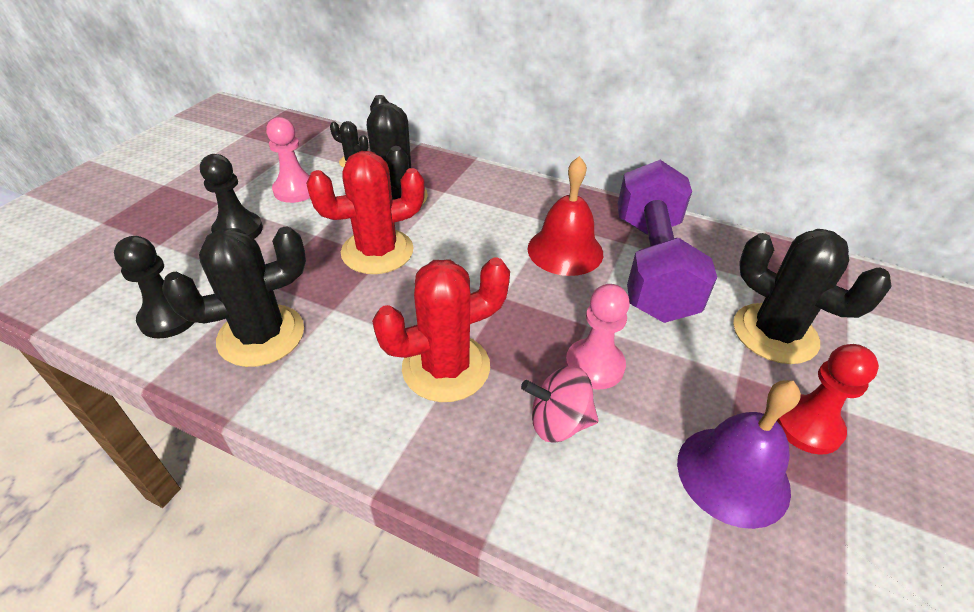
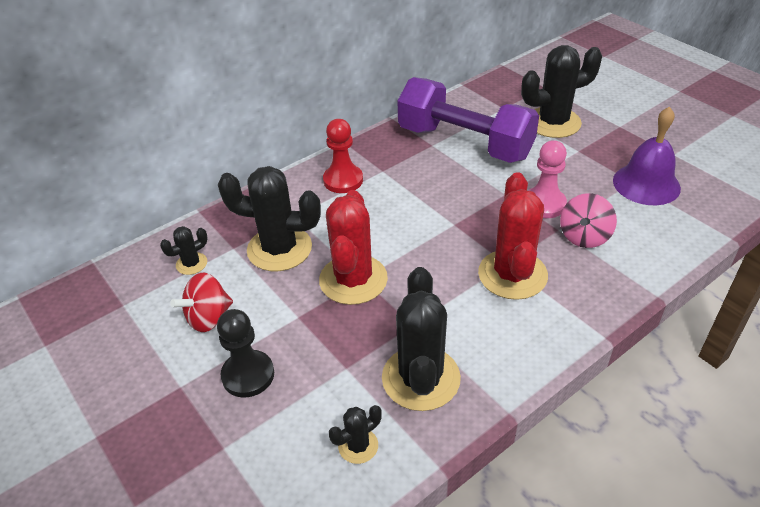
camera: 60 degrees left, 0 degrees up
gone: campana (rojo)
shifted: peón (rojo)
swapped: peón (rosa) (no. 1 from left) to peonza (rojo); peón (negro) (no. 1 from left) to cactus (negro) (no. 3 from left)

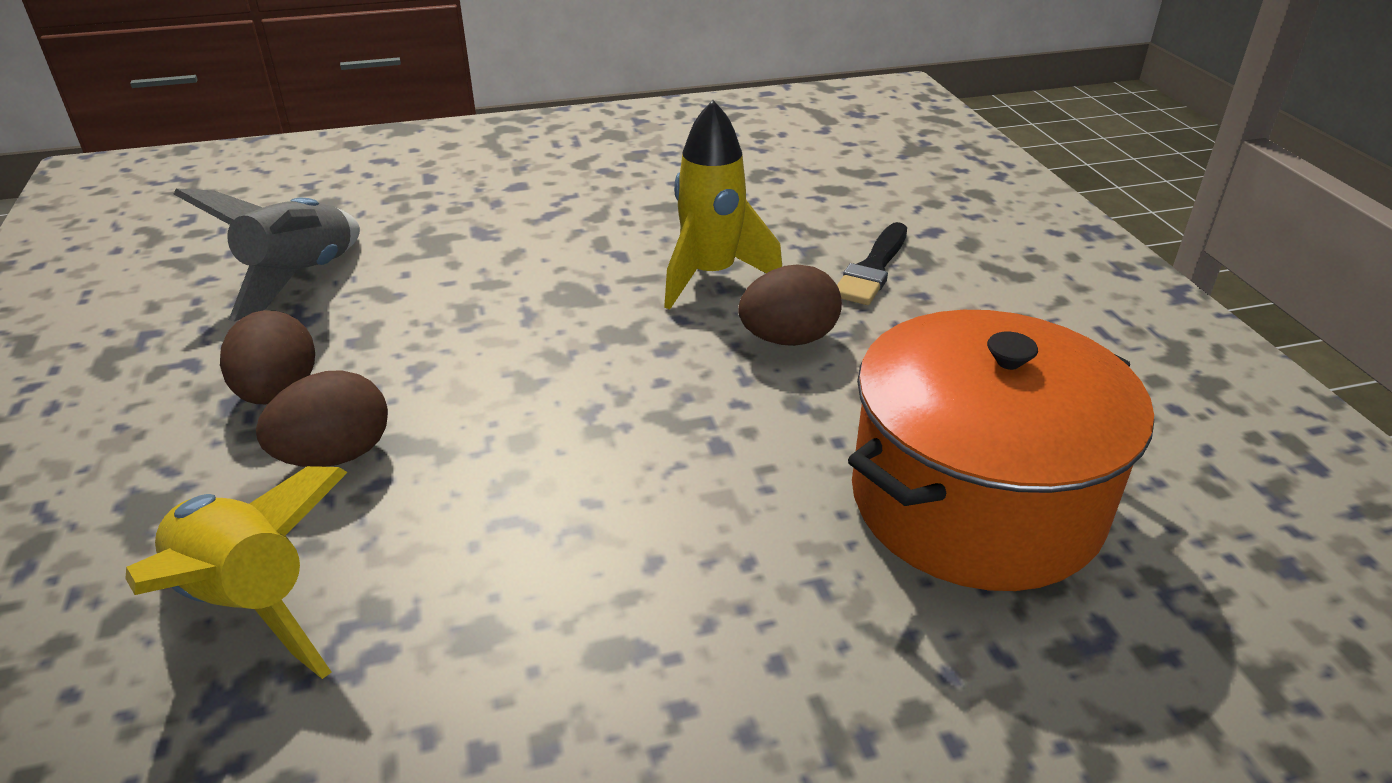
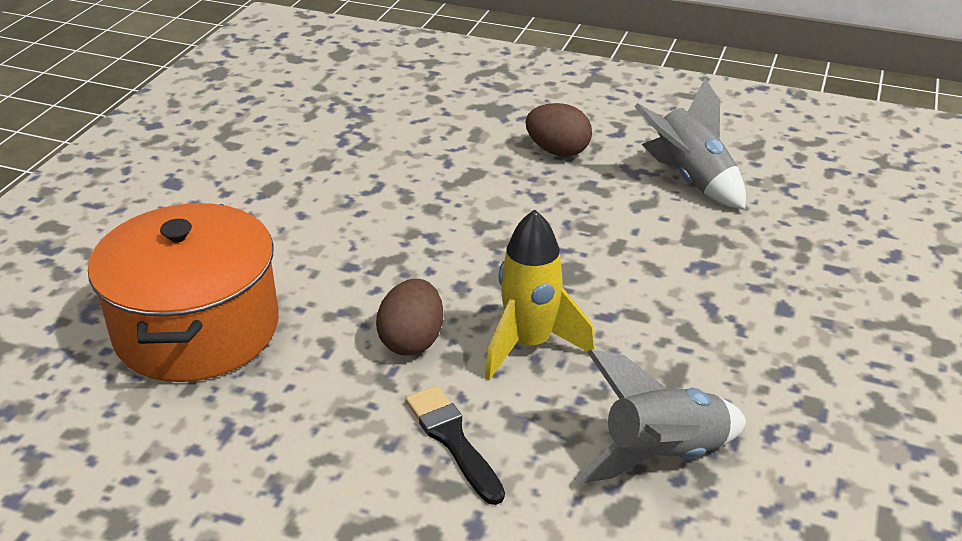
camera: 125 degrees right, 0 degrees up
gone: cohete (amarillo) (no. 1 from left); huevo (marrón) (no. 2 from left)
new: cohete (gris) (no. 1 from left)

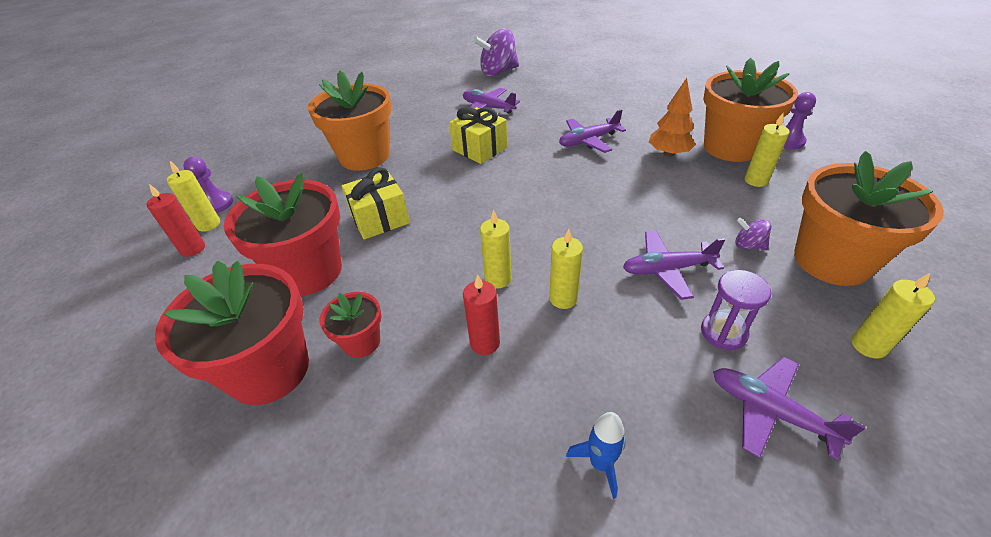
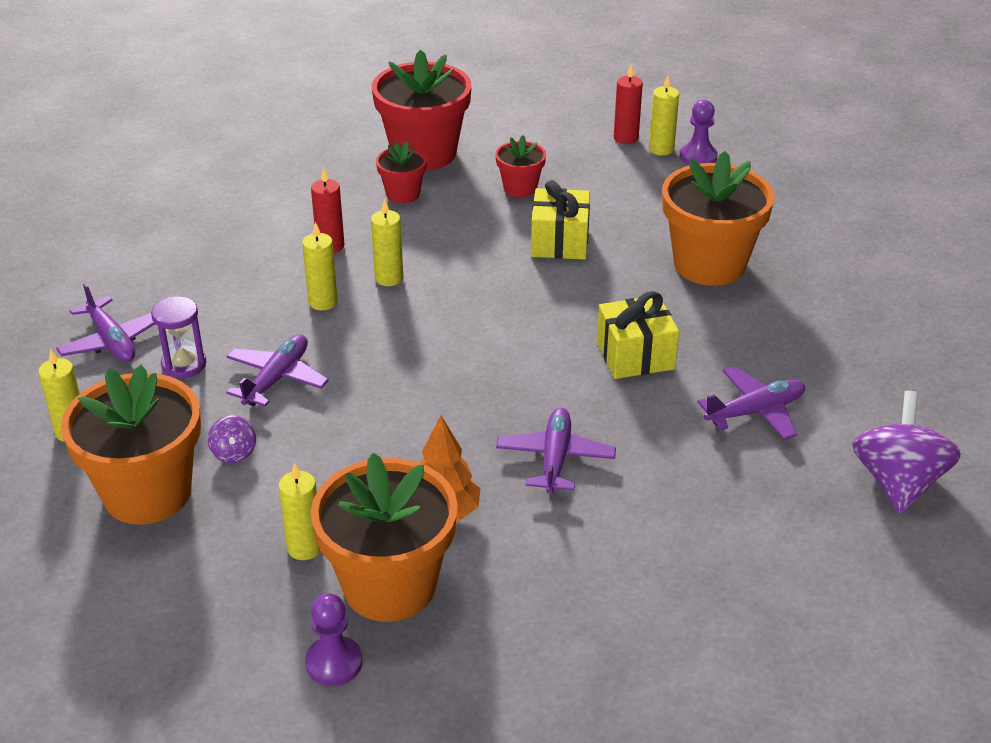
camera: 120 degrees right, 5 degrees down
gone: cohete (azul)
rotated: avión (morado) (no. 4 from left in the first image) 75 degrees clockwise; peonza (morado) (no. 2 from left in the first image) 105 degrees clockwise
scaled: maceta (rojo) (no. 2 from left in the first image) x0.50

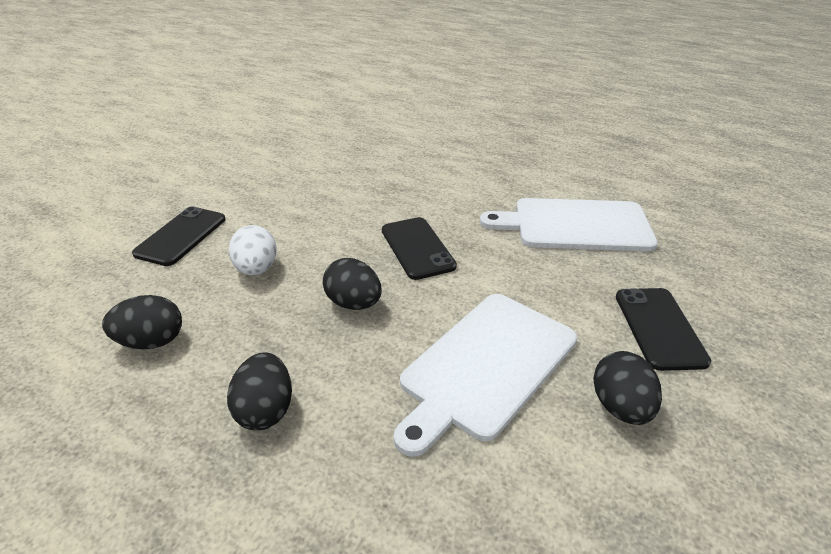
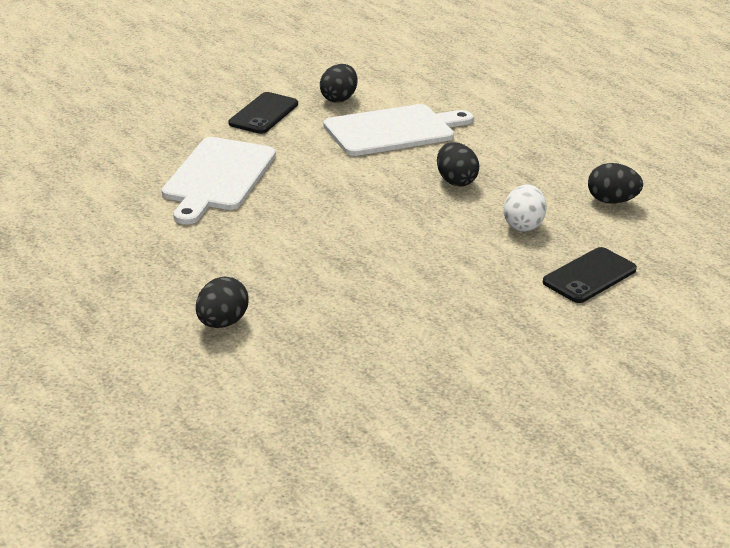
camera: 155 degrees left, 5 degrees down
gone: móvil (negro) (no. 2 from left)
shifted: huevo (negro) (no. 2 from left in the first image) to huevo (negro) (no. 1 from left)
rotated: tabla de cortar (blanco) (no. 2 from left in the first image) 75 degrees clockwise

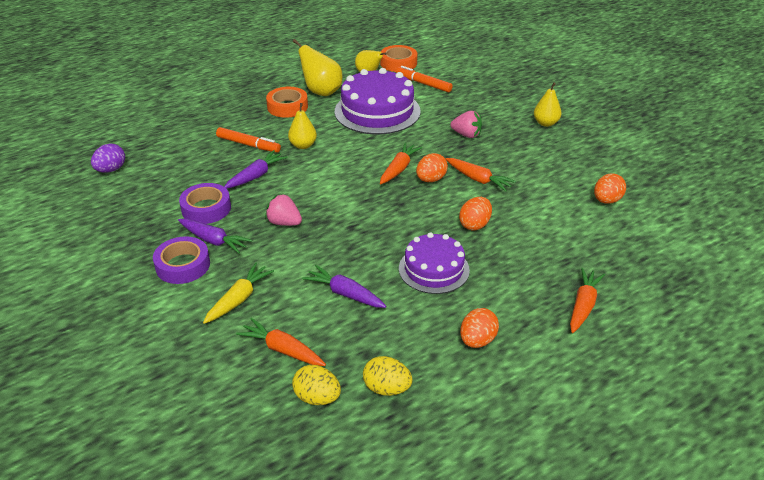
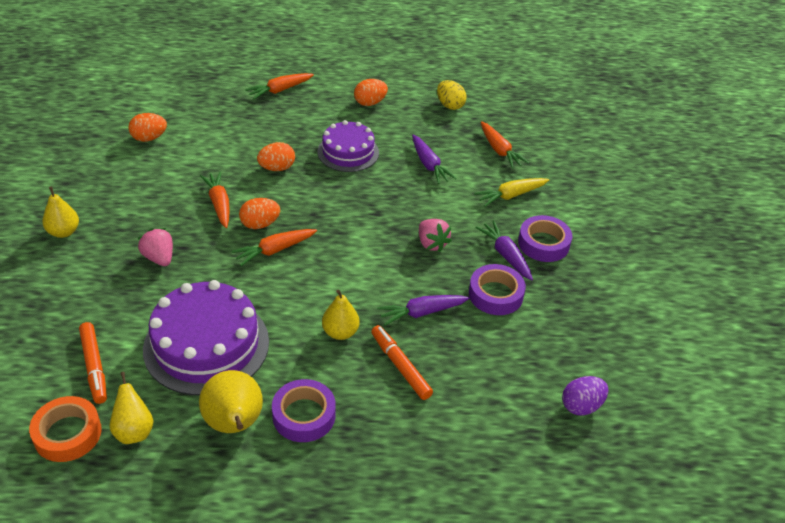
camera: 150 degrees left, 5 degrees up
gone: huevo (amarillo) (no. 1 from left)
repainted: cinta adhesiva (naranja) (no. 1 from left) to cinta adhesiva (morado) (no. 1 from left)

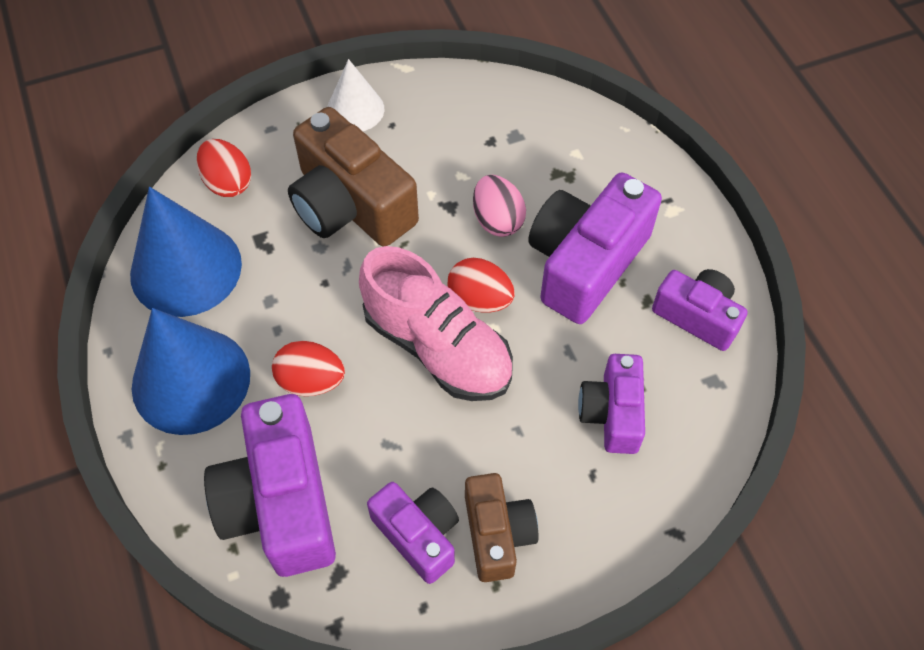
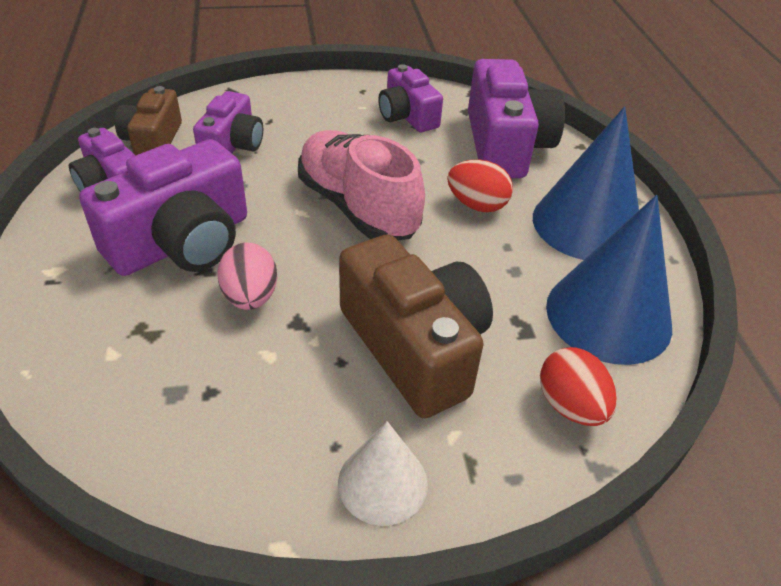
camera: 170 degrees left, 15 degrees down
gone: huevo (rojo) (no. 3 from left)
shifted: cámara (marrón) (no. 2 from left in the first image) to cámara (marrón) (no. 1 from left)

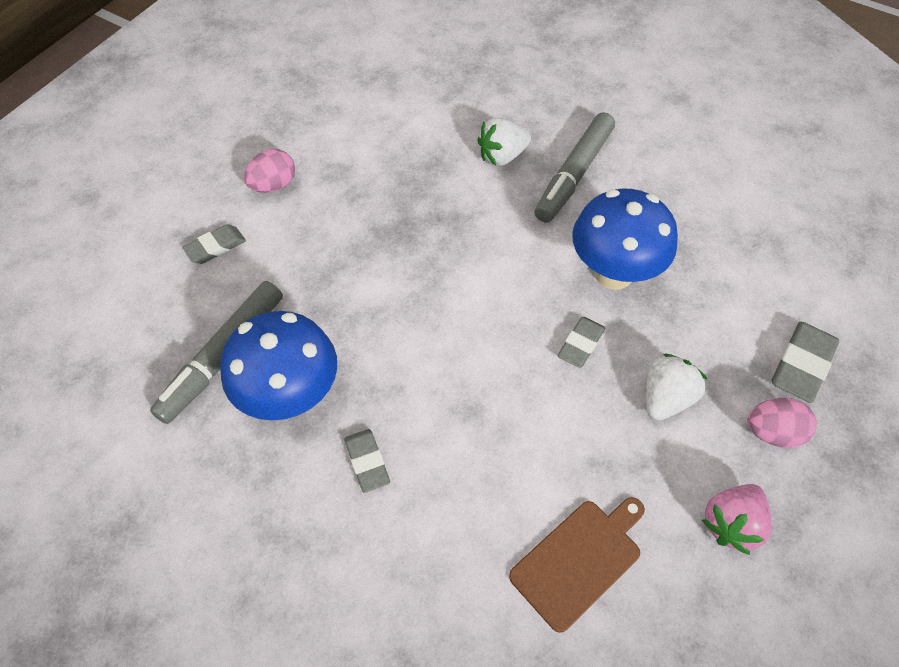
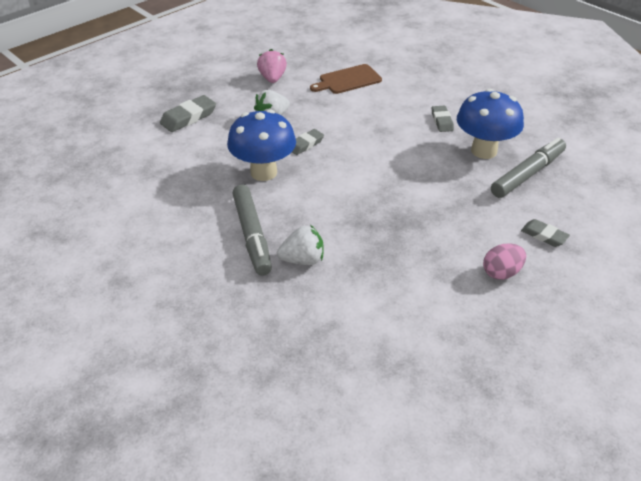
camera: 165 degrees left, 15 degrees down
gone: huevo (rosa) (no. 2 from left)
rotated: rotulador (gris) (no. 2 from left in the first image) 120 degrees clockwise; fresa (rosa) 60 degrees counterclockwise; goma de borrar (gris) (no. 1 from left in the first image) 60 degrees clockwise

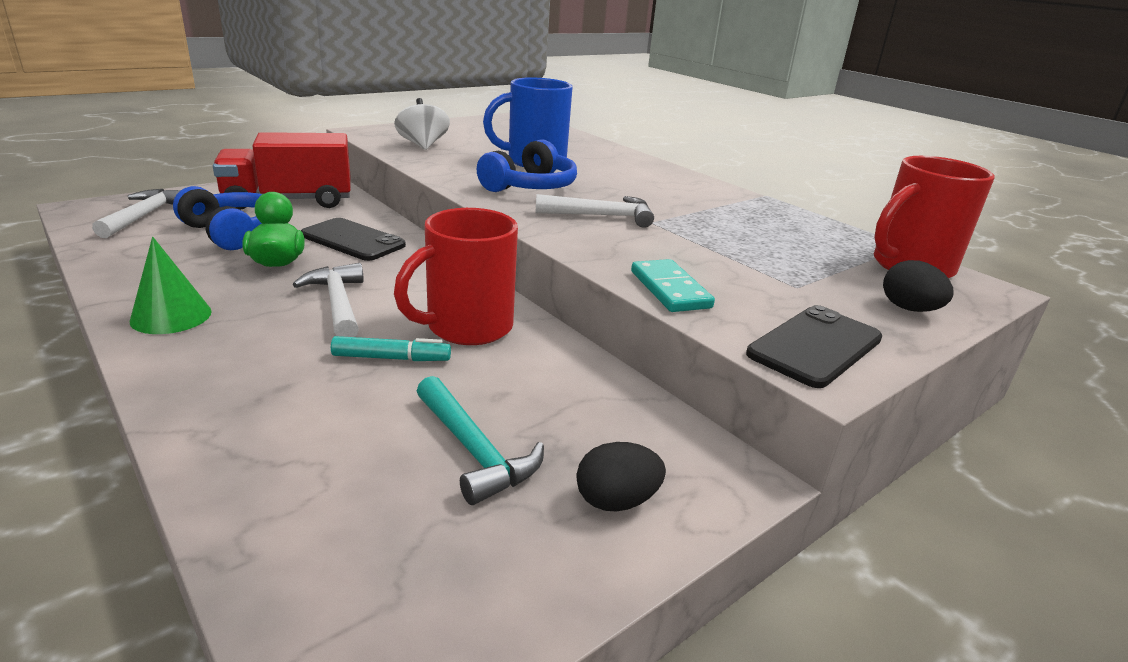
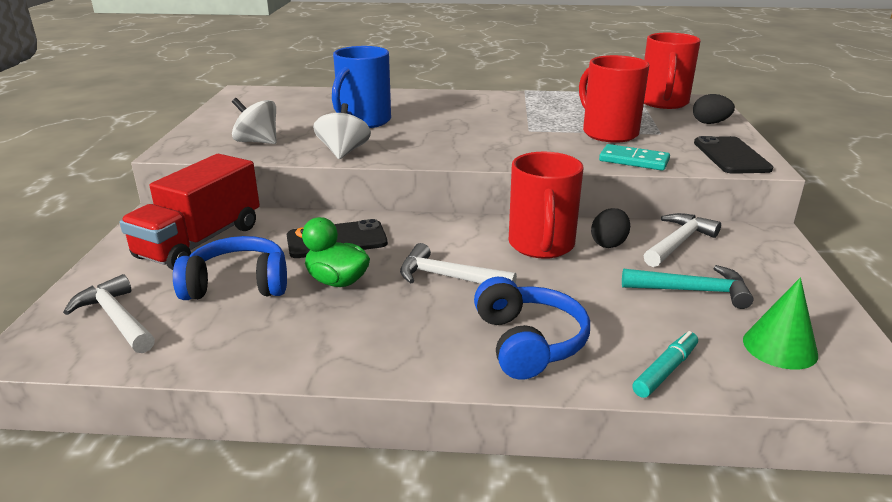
camera: 45 degrees left, 0 degrees up
new: peonza (blanco) (no. 2 from left); taza (rojo) (no. 2 from left)
shifted: auriculares (azul) (no. 2 from left); huevo (negro) (no. 1 from left); rotulador (turquesa); martillo (blanco) (no. 3 from left); cono (verde)

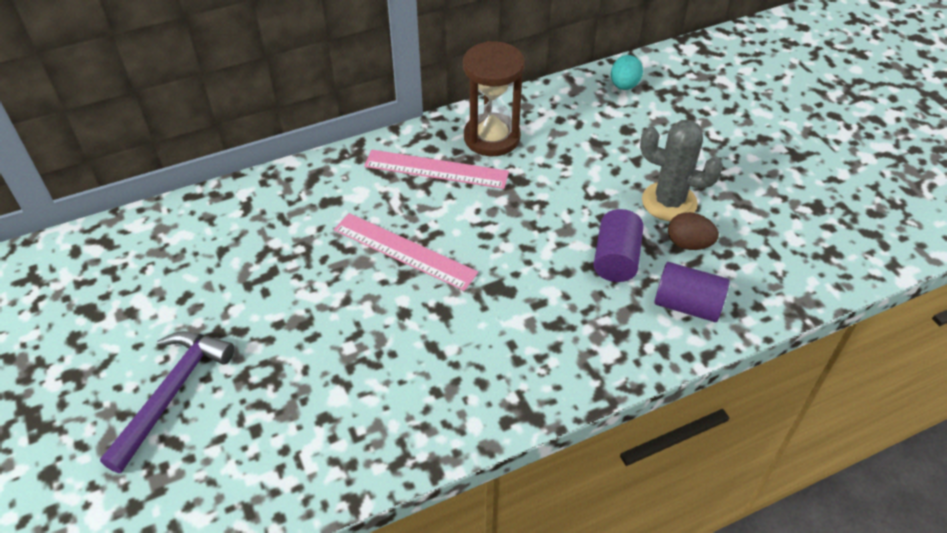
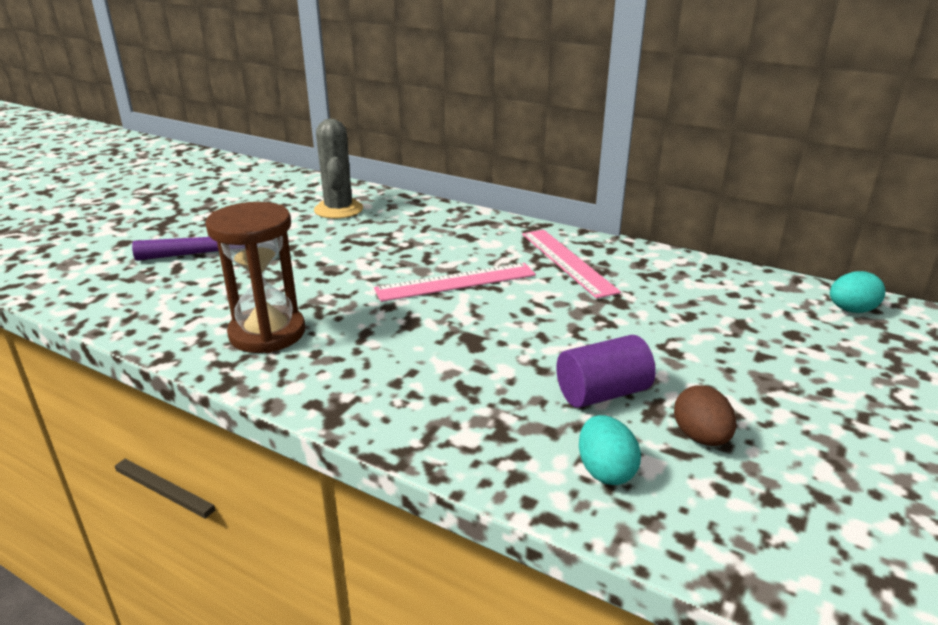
camera: 55 degrees right, 20 degrees down
shifted: reloj de arena (marrón); cactus (gris)
swapped: cilindro (morado) (no. 2 from left) to huevo (turquesa) (no. 1 from left)
rotated: regla (rosa) (no. 1 from left) 75 degrees clockwise

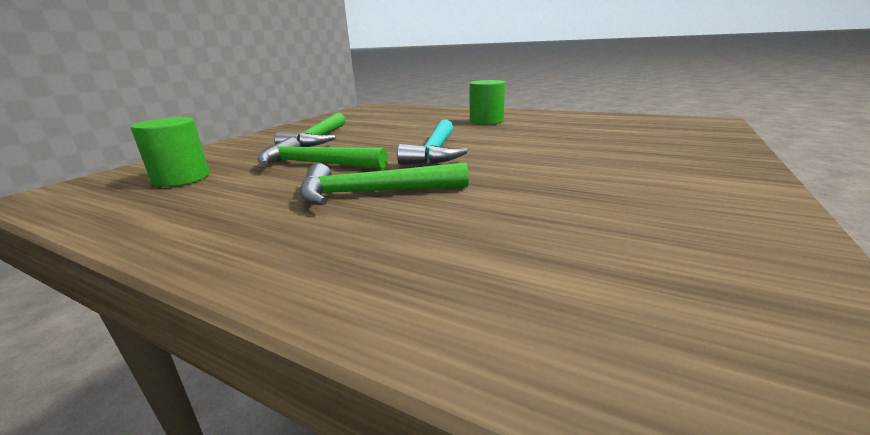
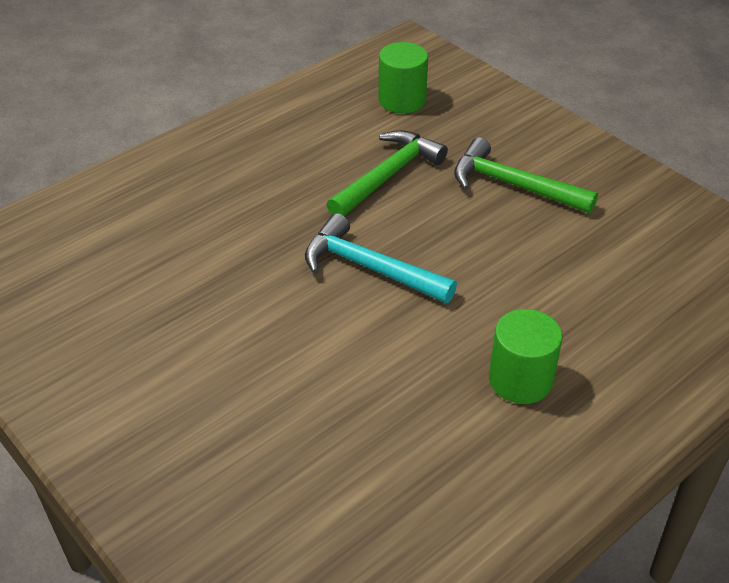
camera: 110 degrees right, 20 degrees up
gone: martillo (verde) (no. 3 from left)

